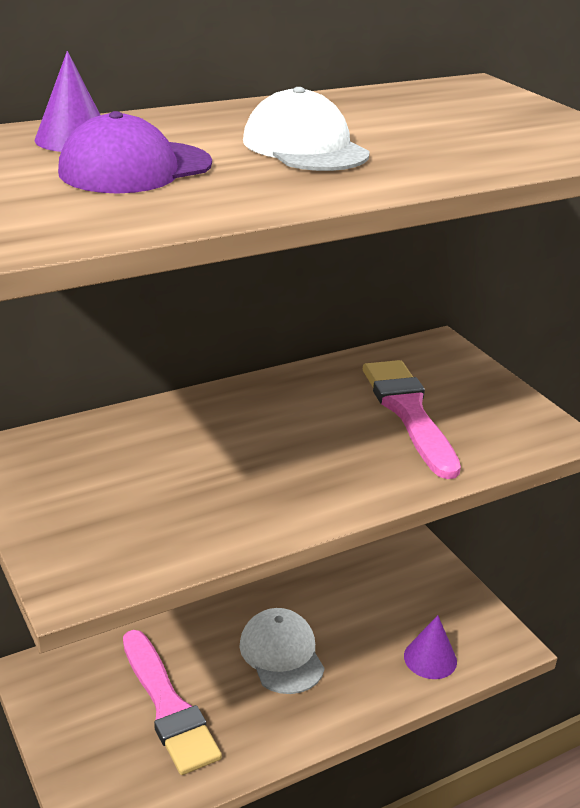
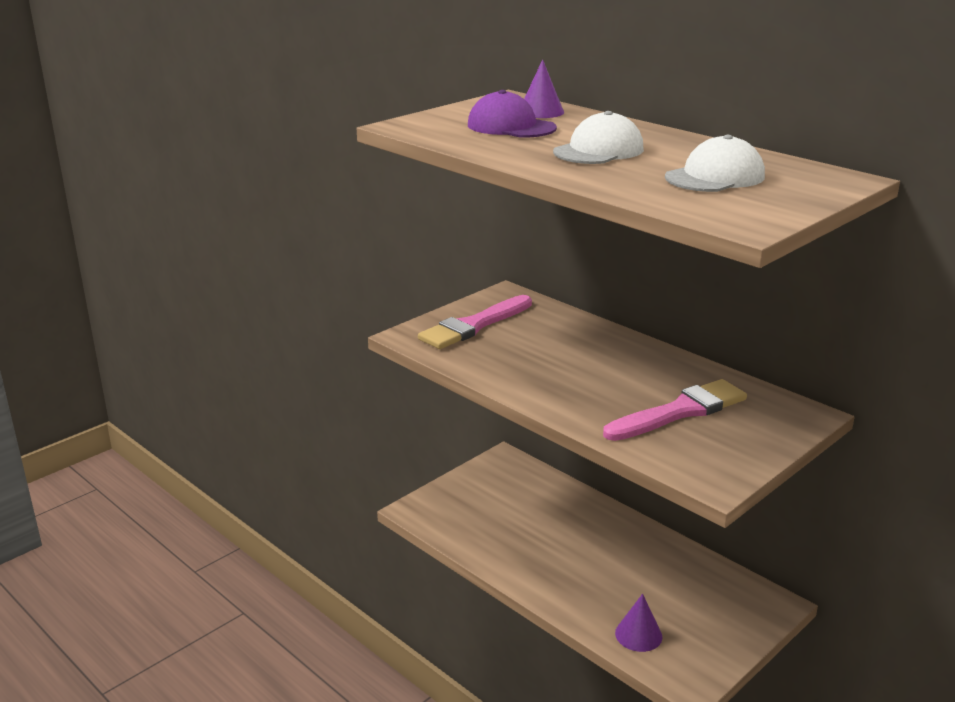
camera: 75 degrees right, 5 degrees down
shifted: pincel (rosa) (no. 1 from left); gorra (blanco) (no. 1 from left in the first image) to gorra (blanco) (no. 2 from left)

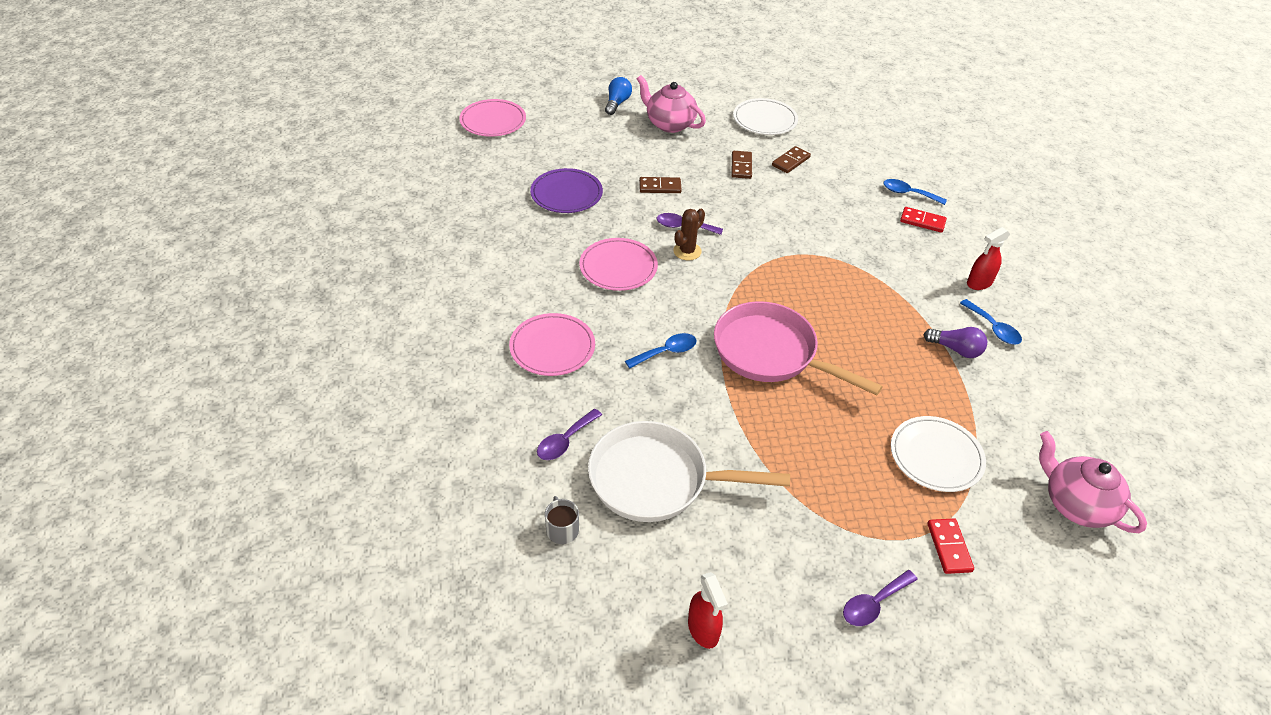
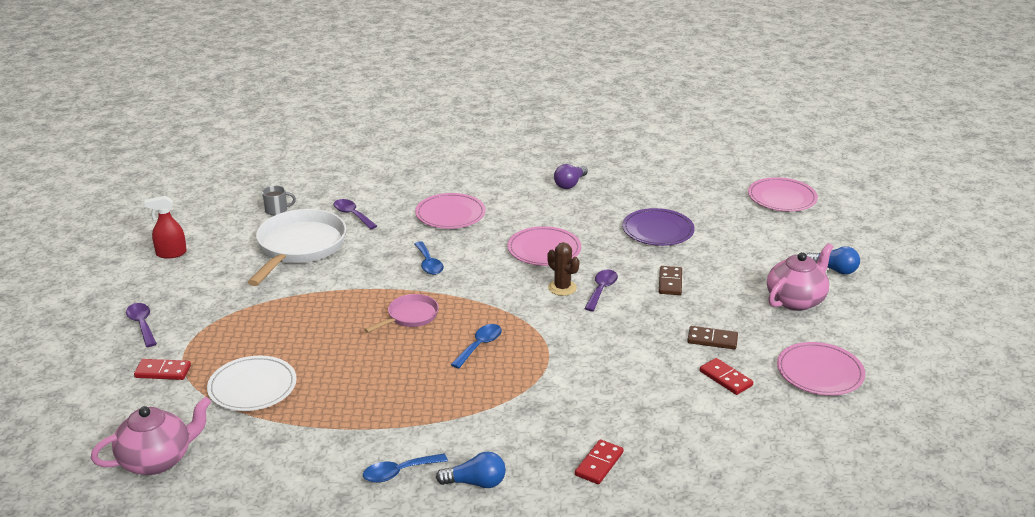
camera: 100 degrees right, 15 degrees down
shifted: cuchara (azul) (no. 2 from left in the first image) to cuchara (azul) (no. 3 from left); bombilla (morado)
swapped: pulverizador (rojo) (no. 2 from left) to bombilla (azul) (no. 1 from left)
repainted: ficha de dominó (marrón) (no. 3 from left) to ficha de dominó (rojo) (no. 3 from left); plato (blanco) (no. 1 from left) to plato (rosa) (no. 4 from left)
scaled: sartén (rosa) x0.52

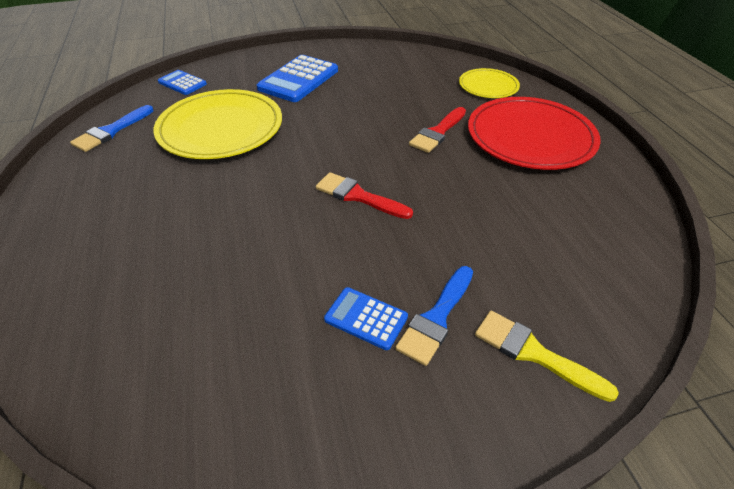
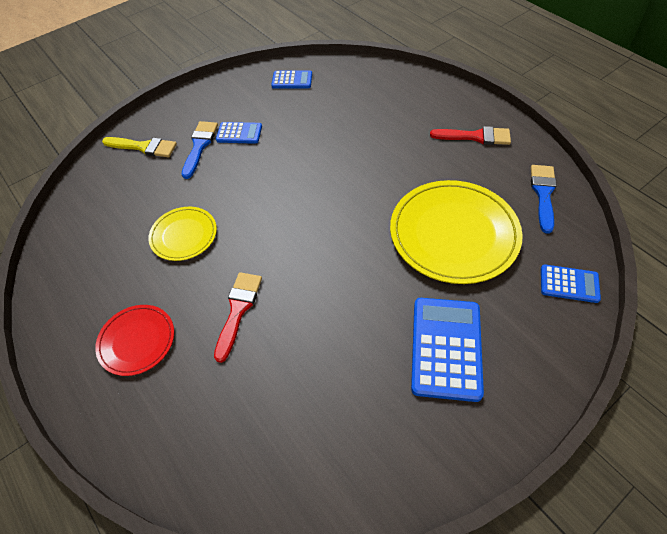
camera: 160 degrees right, 10 degrees up
new: calculadora (azul) (no. 2 from left)
shifted: plato (amarillo) (no. 2 from left in the first image) to plato (amarillo) (no. 1 from left); pincel (rojo) (no. 1 from left in the first image) to pincel (rojo) (no. 2 from left)
scaled: plato (rojo) x0.54

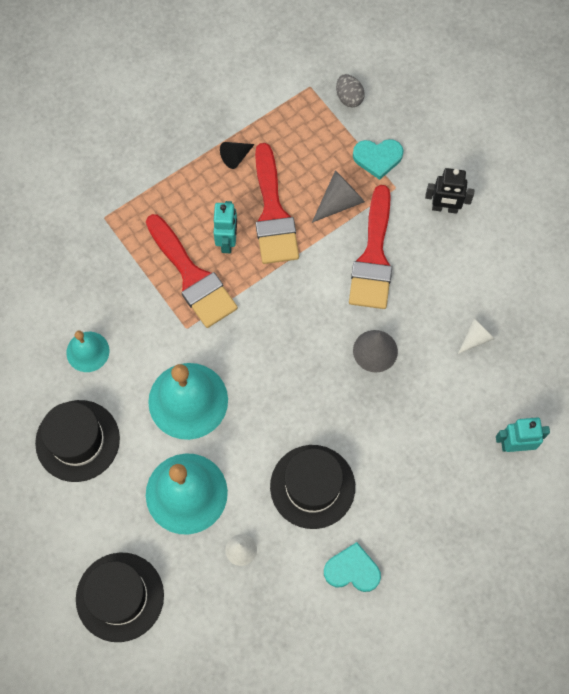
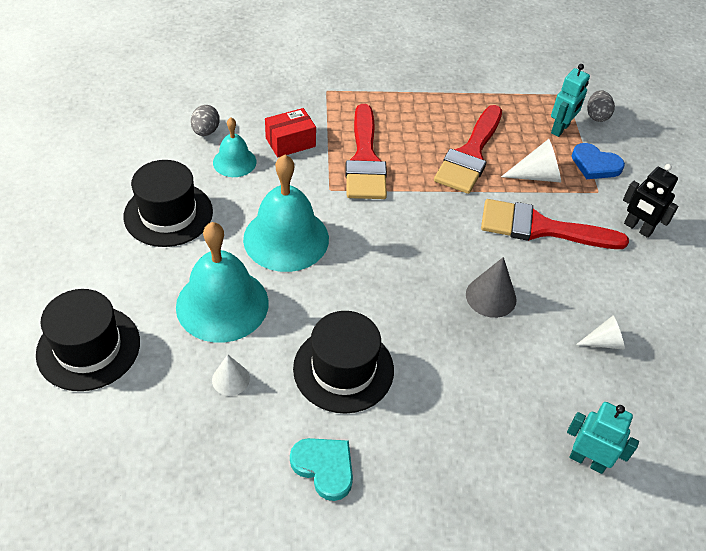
camera: 30 degrees right, 20 degrees down
gone: cono (negro)
new: huevo (gris) (no. 1 from left); caja (rojo)
shifted: robot (turquesa) (no. 1 from left)
repainted: cono (gris) (no. 1 from left) to cono (blanco) (no. 2 from left); corazón (turquesa) (no. 2 from left) to corazón (azul)
rotated: pincel (rojo) (no. 3 from left) 60 degrees clockwise

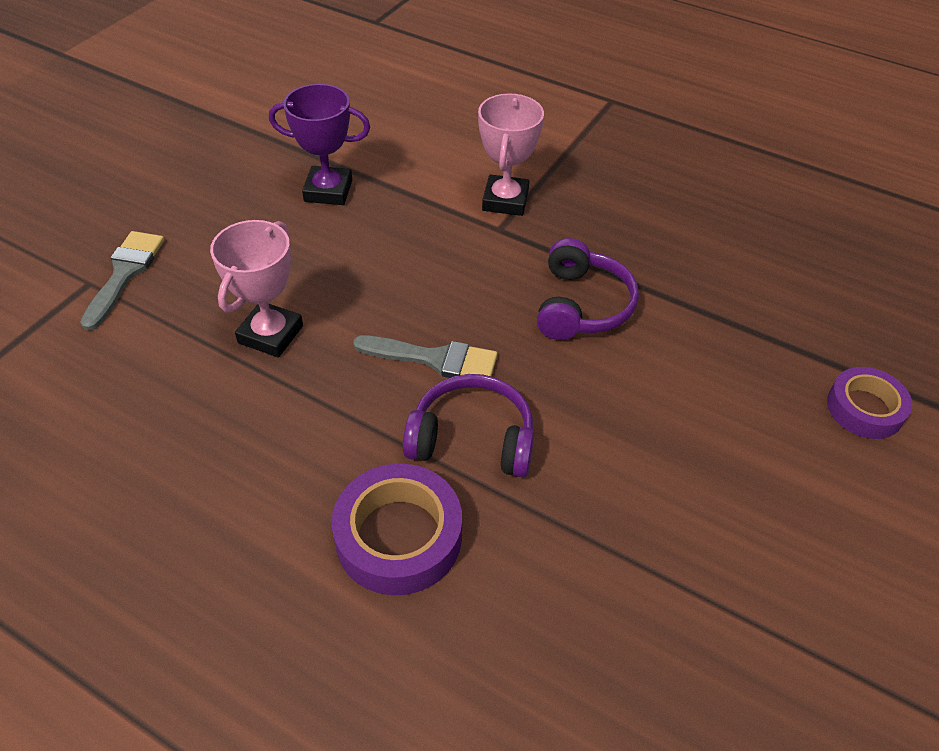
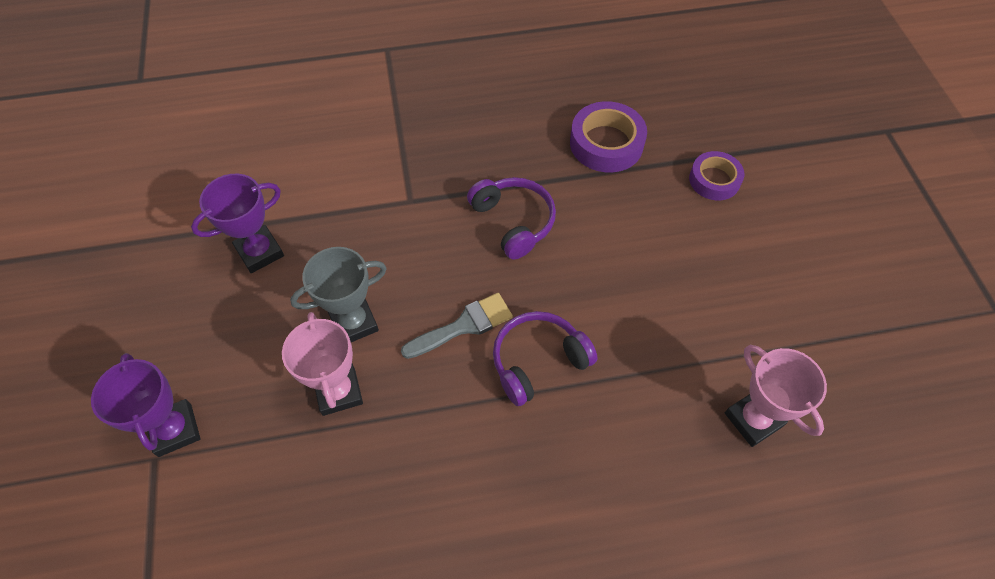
camera: 40 degrees left, 10 degrees up
new: trofeo (gris)
shifted: cinta adhesiva (morado) (no. 1 from left); trofeo (rosa) (no. 2 from left)
swapped: pincel (gris) (no. 1 from left) to trofeo (morado) (no. 1 from left)

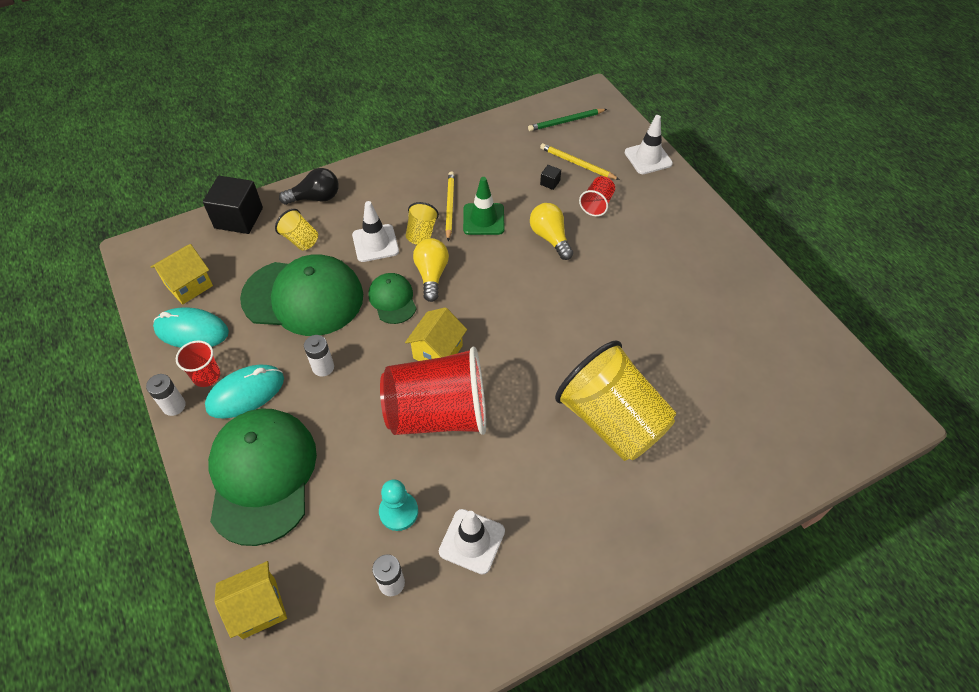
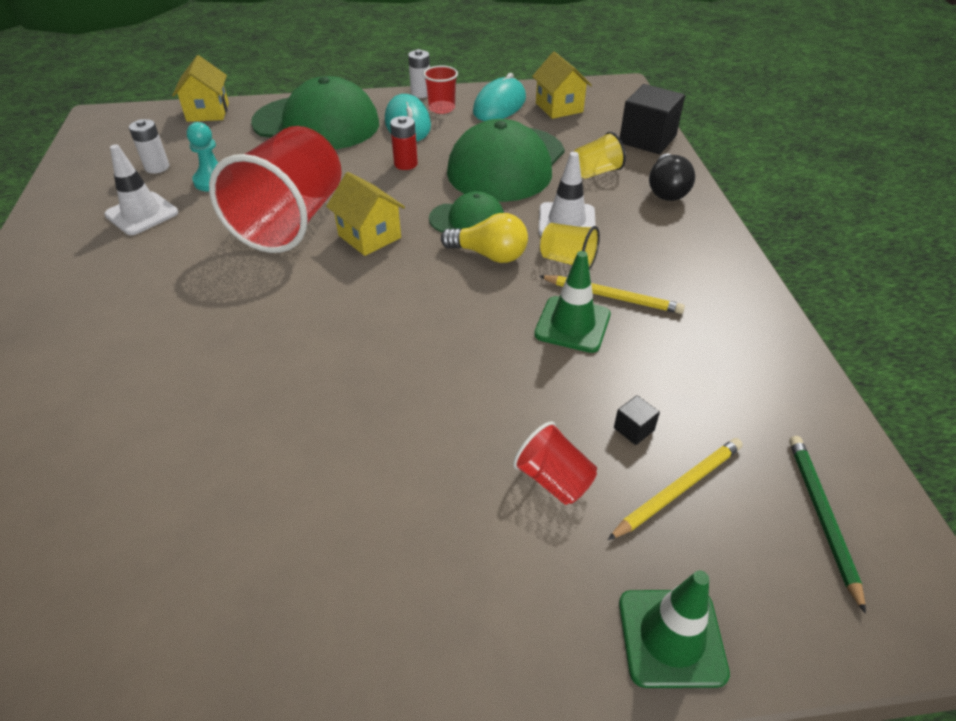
camera: 110 degrees right, 10 degrees down
gone: bombilla (amarillo) (no. 2 from left); vaso (amarillo) (no. 3 from left)
repainted: pila (blanco) (no. 2 from left) to pila (rojo); cono de tráfico (blanco) (no. 3 from left) to cono de tráfico (verde) (no. 2 from left)

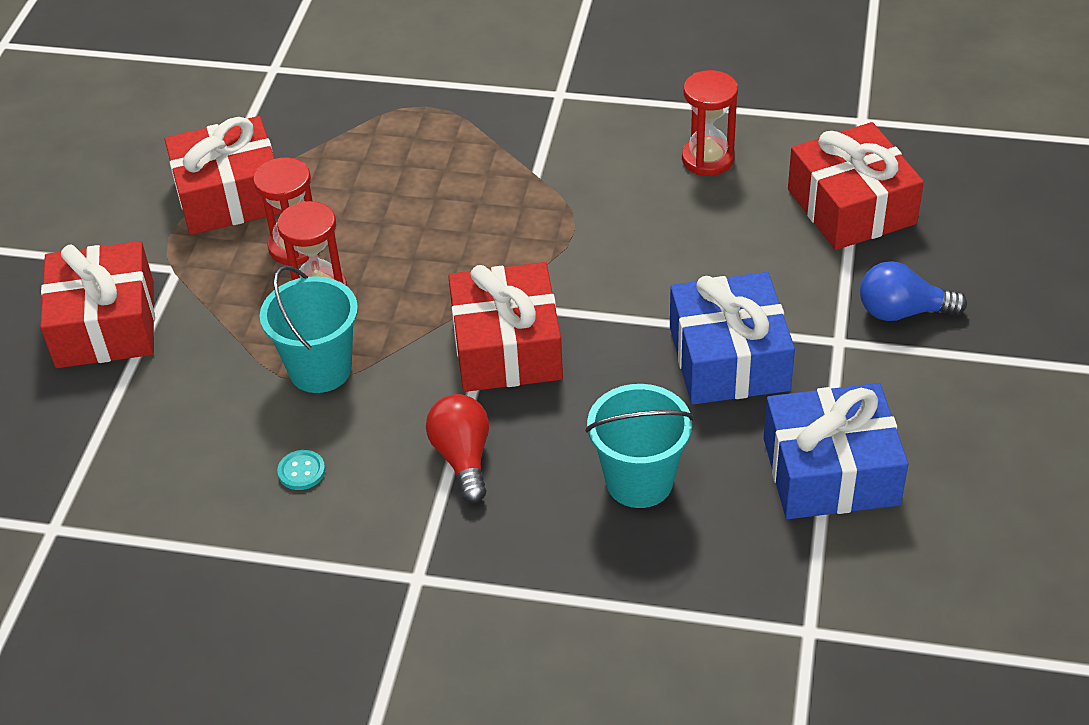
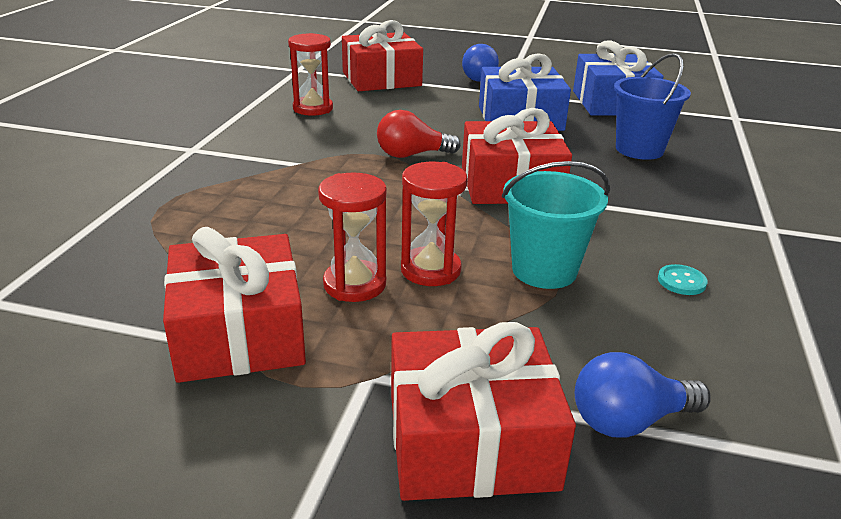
camera: 90 degrees left, 15 degrees down
new: bombilla (azul) (no. 2 from left)
shifted: bombilla (rojo)
repainted: balde (turquesa) (no. 2 from left) to balde (azul)

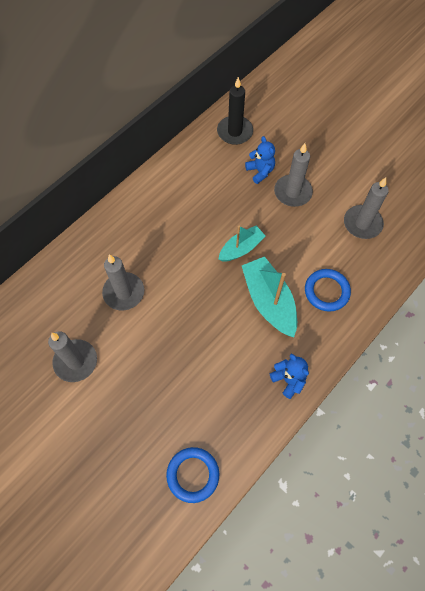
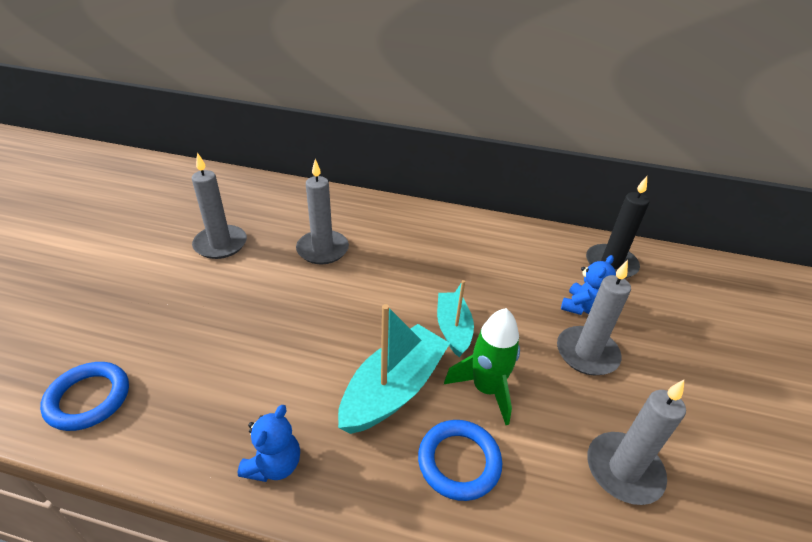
camera: 60 degrees right, 25 degrees down
new: cohete (verde)
rotated: barco (turquesa) (no. 1 from left in the first image) 120 degrees counterclockwise

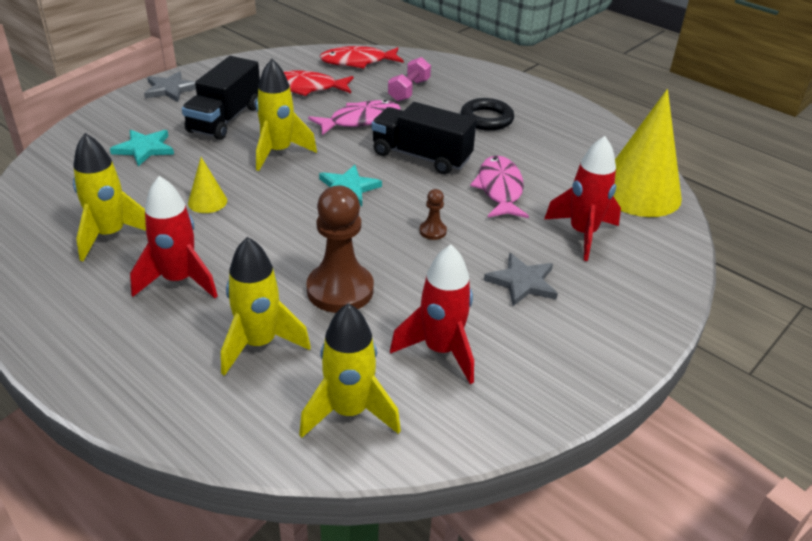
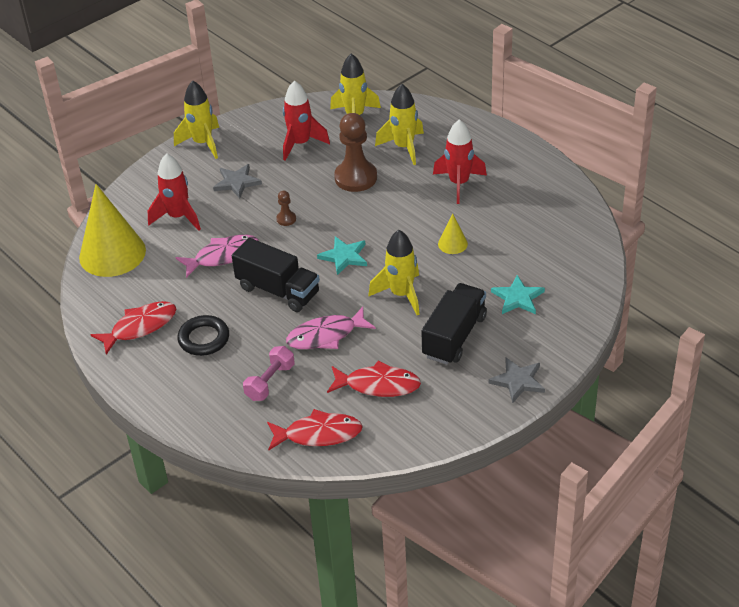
camera: 170 degrees left, 5 degrees up
new: pez (rojo) (no. 1 from left)
shifted: cohete (amarillo) (no. 1 from left)
rotated: pez (rosa) (no. 2 from left in the first image) 120 degrees counterclockwise

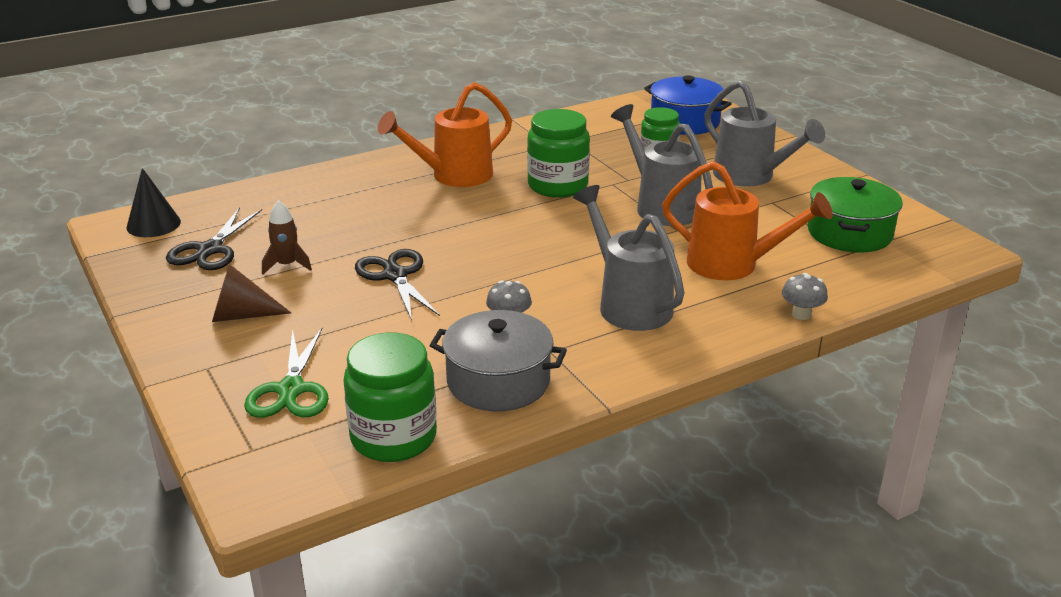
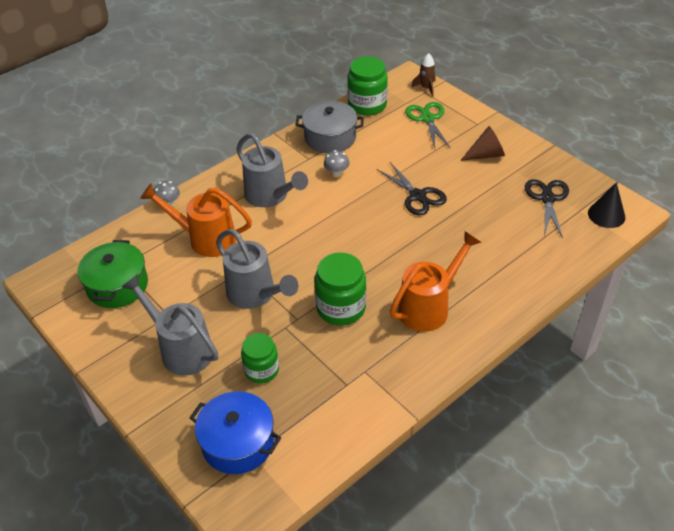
camera: 170 degrees right, 15 degrees up
shifted: cohete (marrón)

